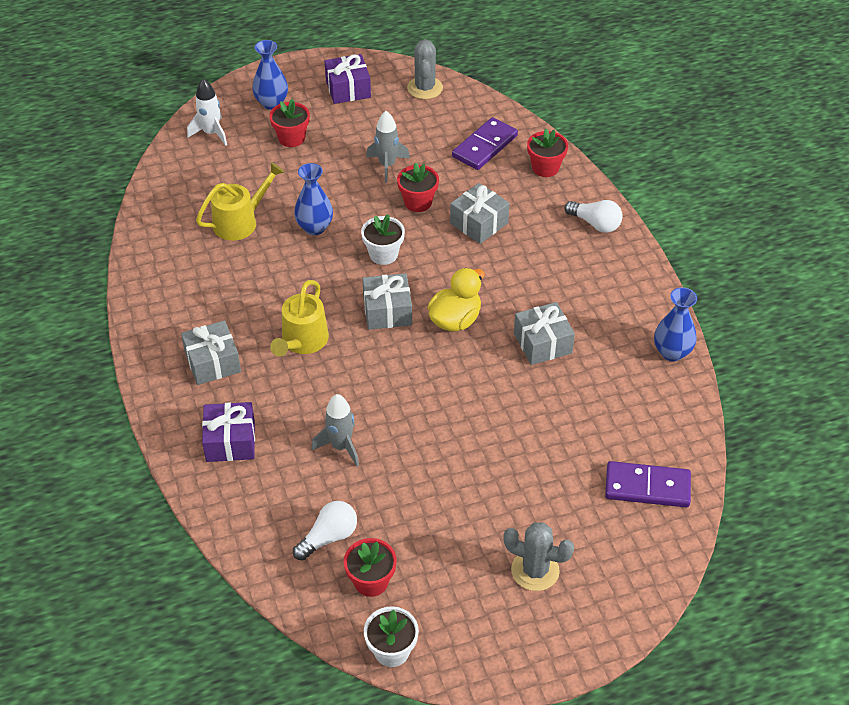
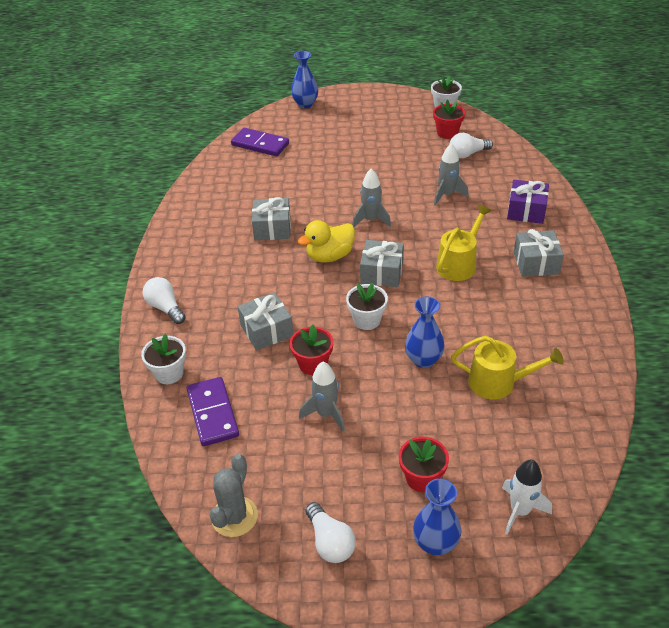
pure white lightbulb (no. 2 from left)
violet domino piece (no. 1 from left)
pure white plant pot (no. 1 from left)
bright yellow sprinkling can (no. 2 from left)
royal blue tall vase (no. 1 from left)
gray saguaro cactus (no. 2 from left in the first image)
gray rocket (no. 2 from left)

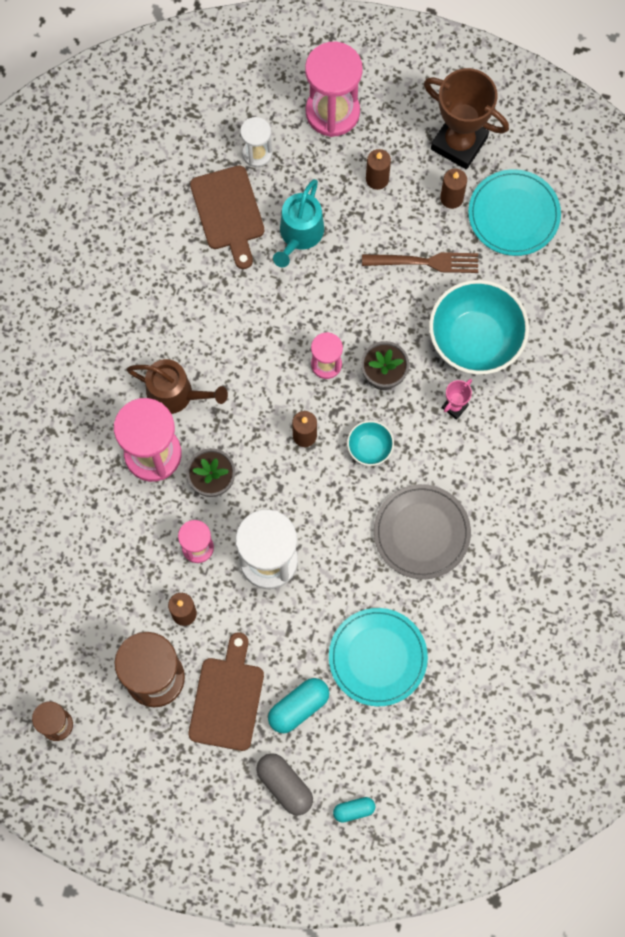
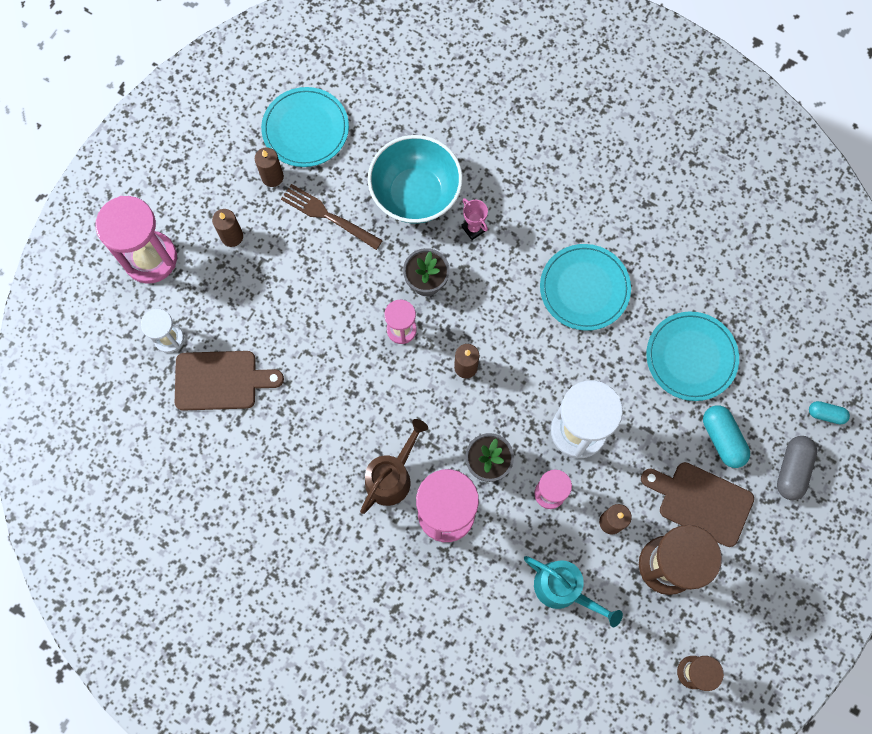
russet award cup
teal sprinkling can
russet fork
teal deep dish (no. 1 from left in the first image)
teal flat dish (no. 2 from left)
gray pill
teal pill (no. 2 from left)

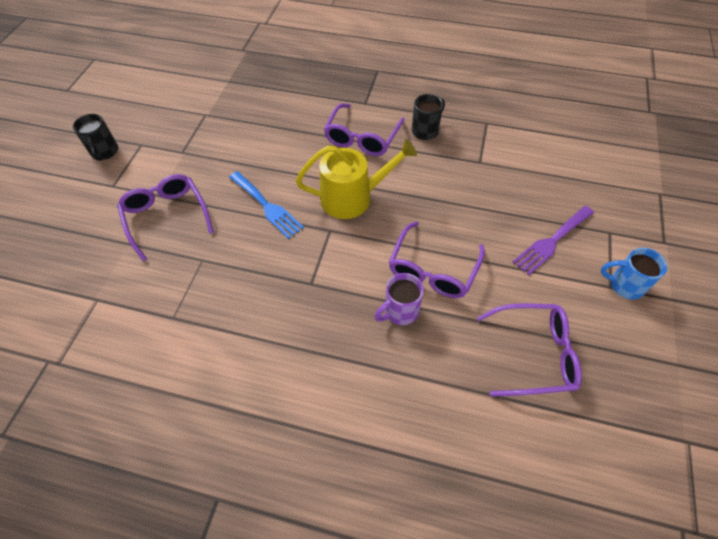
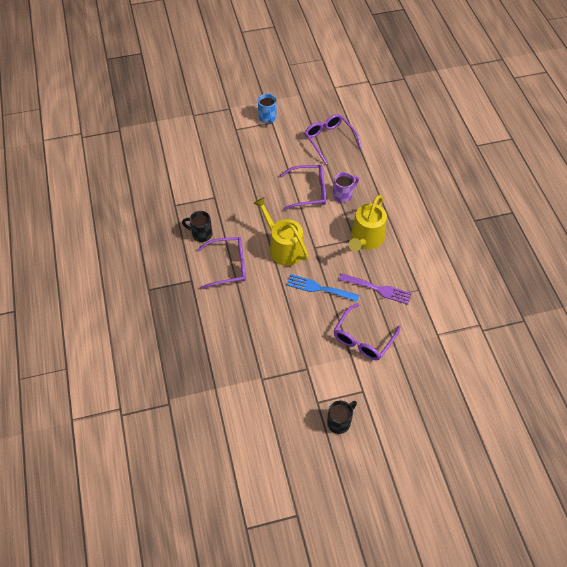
royal blue fork
violet fork
violet coffee mug
bright yellow sprinkling can (no. 2 from left)

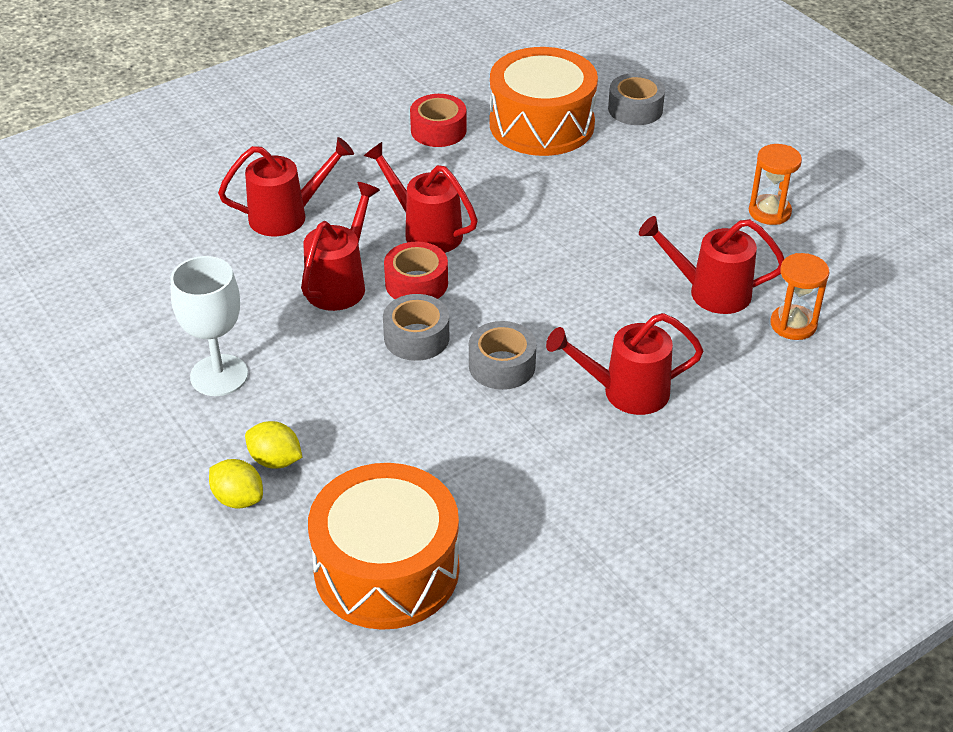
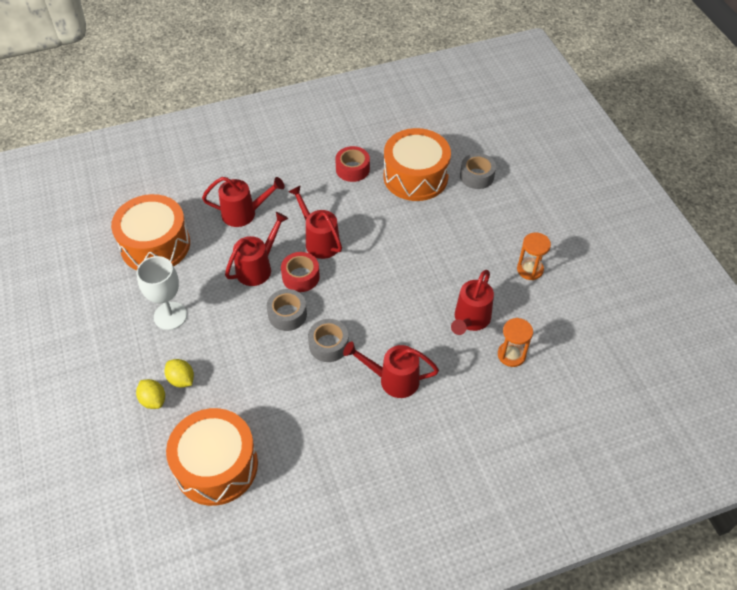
red sprinkling can (no. 5 from left)
orange snare drum (no. 1 from left)

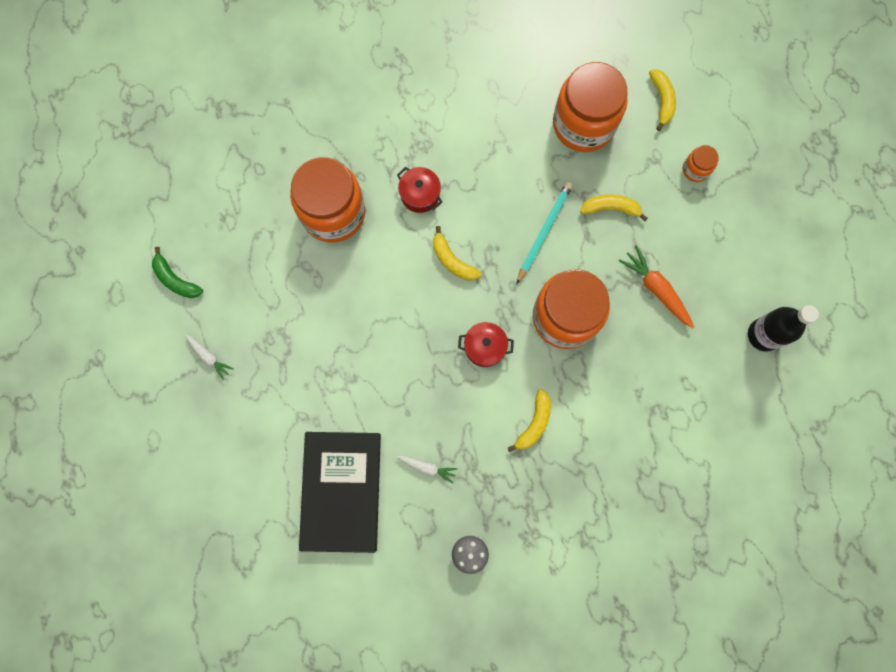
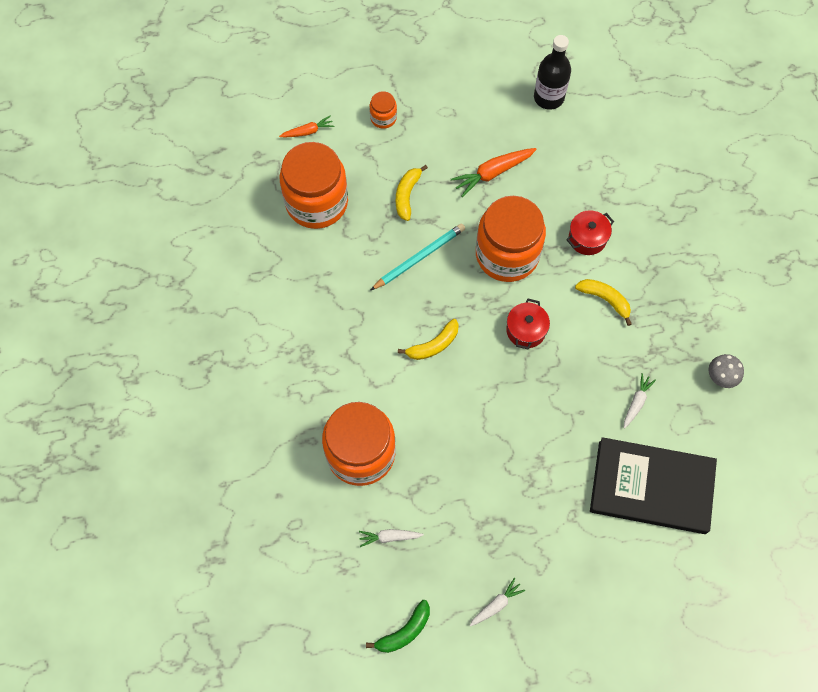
orange carrot (no. 1 from left)
red stockpot (no. 2 from left)
teal wooden pencil
pure white carrot (no. 1 from left)

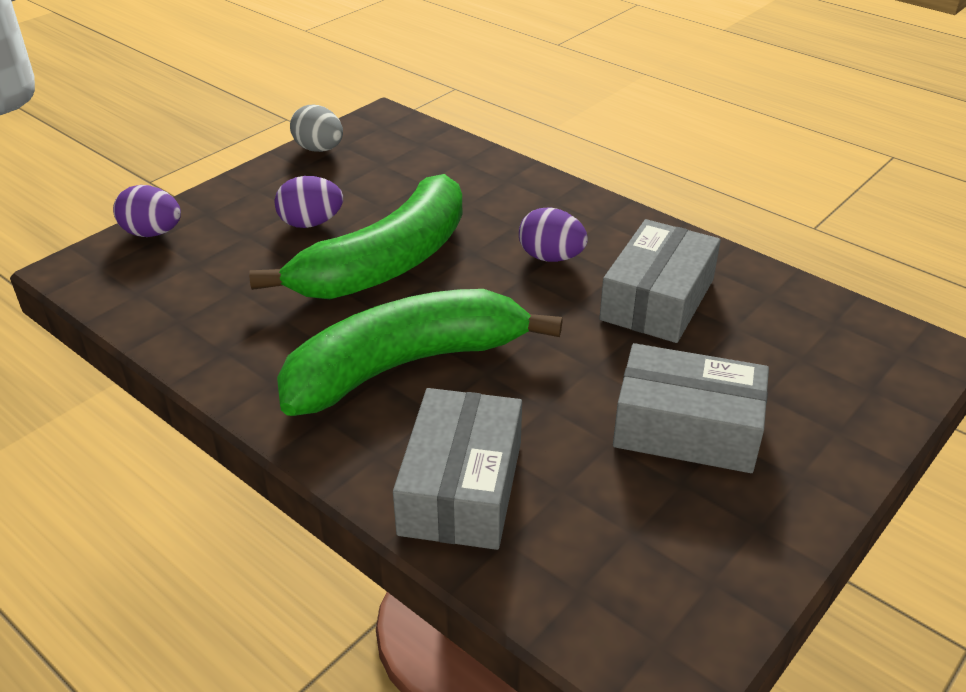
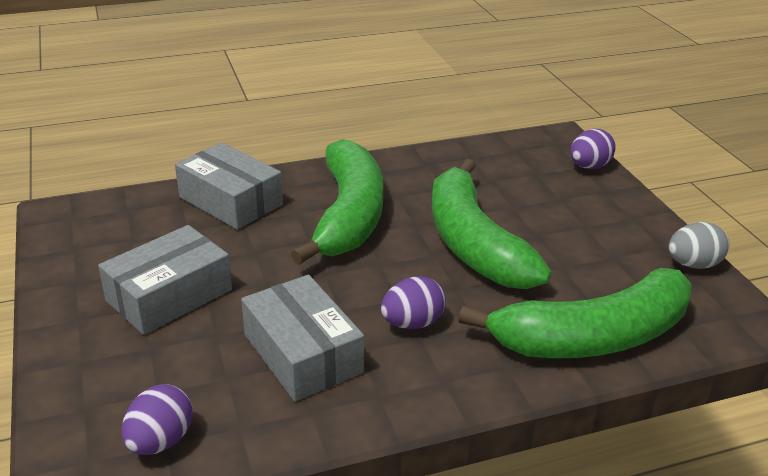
violet egg (no. 1 from left)
leaf-green banana (no. 3 from left)

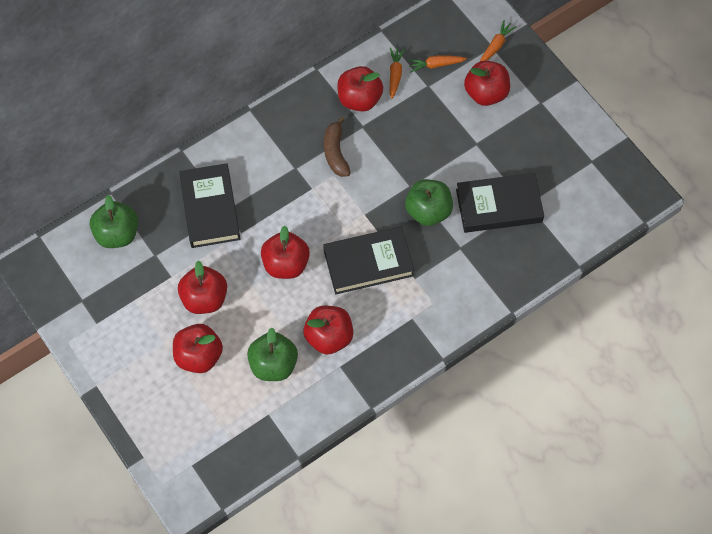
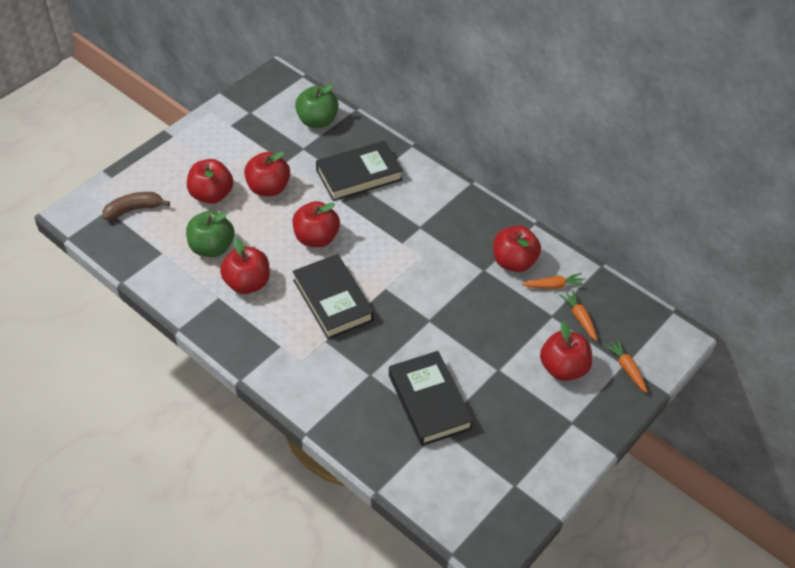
orange carrot (no. 3 from left)
russet banana
leaf-green apple (no. 3 from left in the first image)

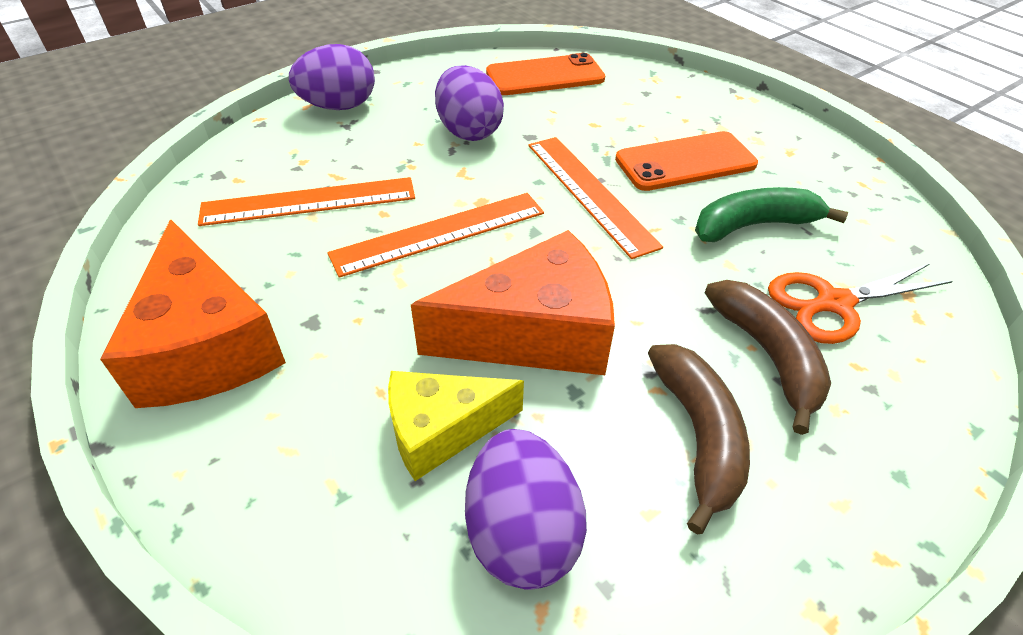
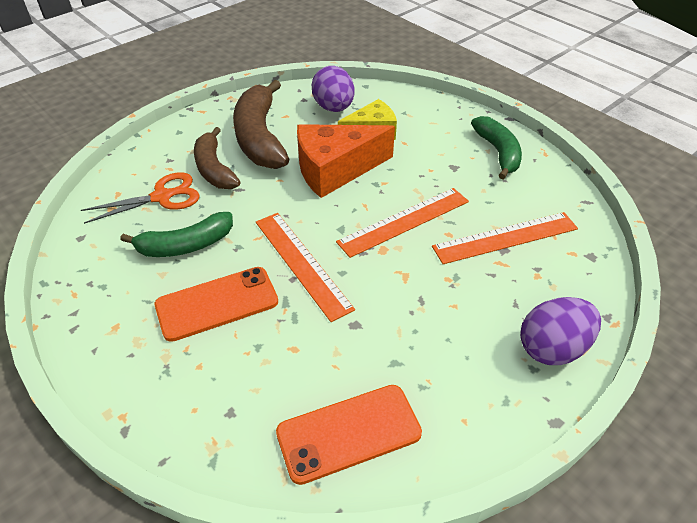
violet egg (no. 2 from left in the first image)
leaf-green banana (no. 2 from left)
russet banana (no. 2 from left)

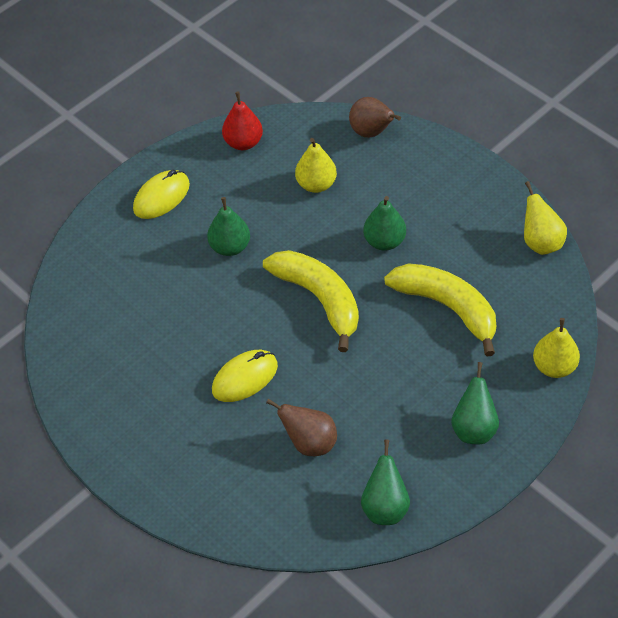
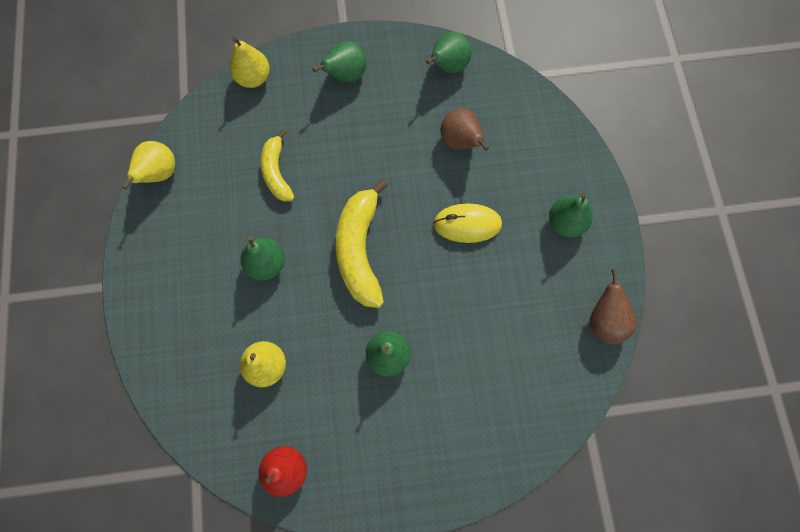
russet toy pear (no. 2 from left)
bright yellow computer mouse (no. 1 from left in the first image)
bright yellow banana (no. 1 from left)
leaf-green toy pear (no. 5 from left)

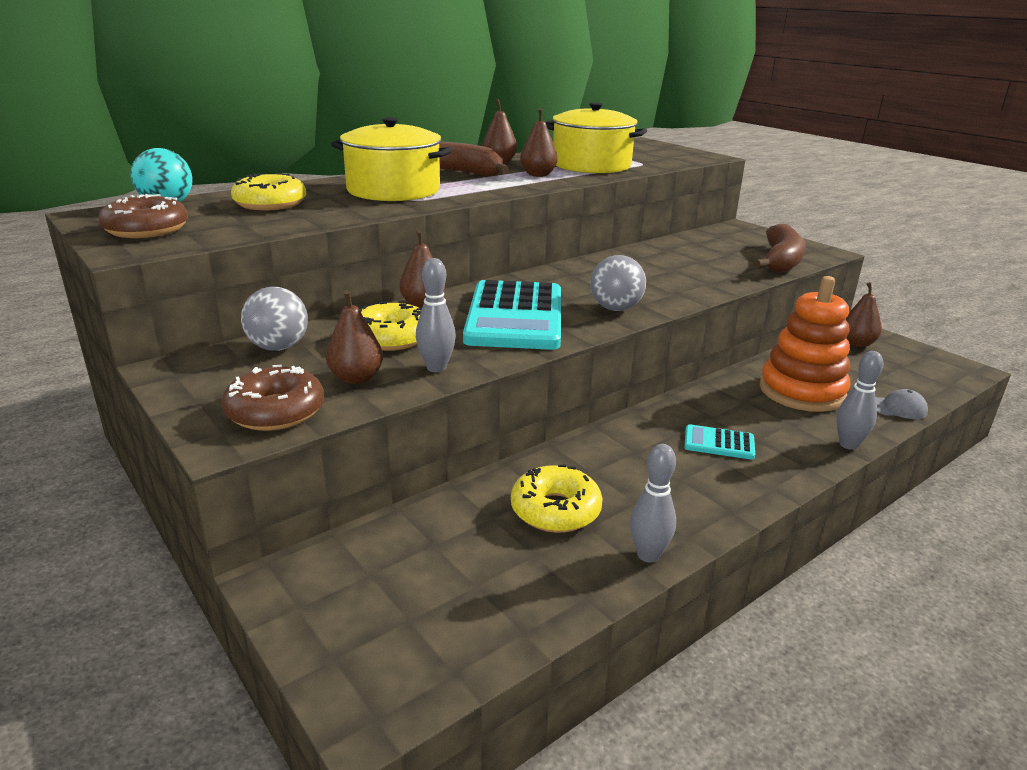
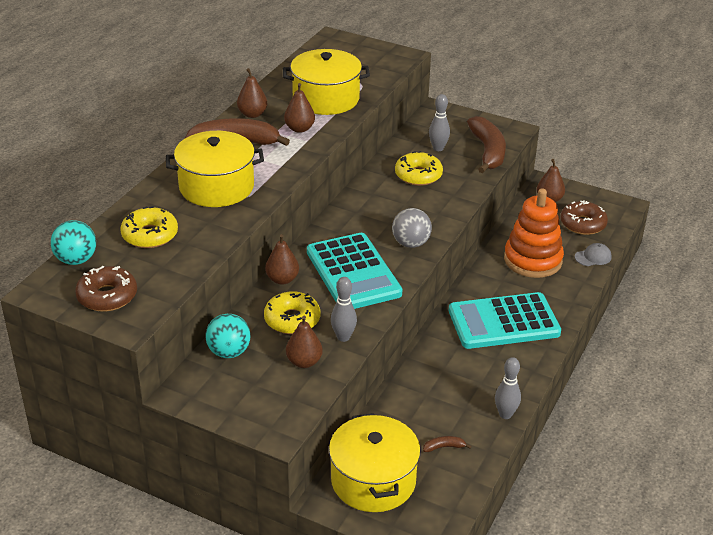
teal sphere (no. 2 from left)
gray bowling pin (no. 2 from left)
russet donut (no. 2 from left)
teal adding machine (no. 2 from left)
bright yellow donut (no. 3 from left)
bright yellow stockpot (no. 3 from left)
russet banana (no. 2 from left)

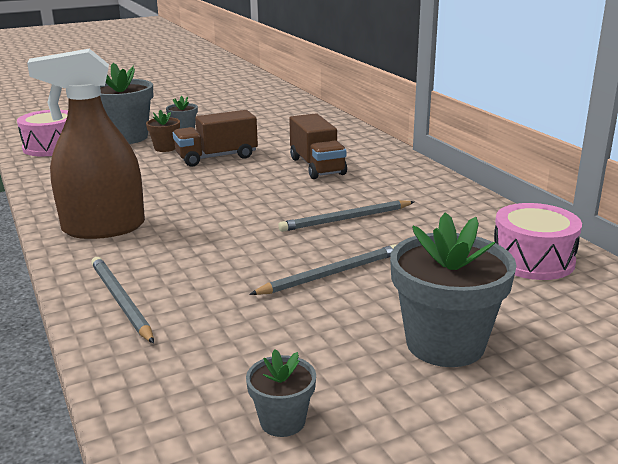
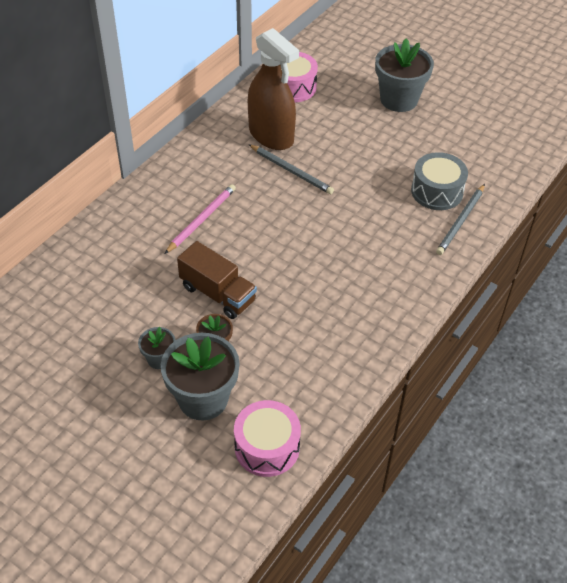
russet sprayer
pink wooden pencil
gray wooden pencil (no. 2 from left in the first image)
gray plant pot (no. 3 from left in the first image)
gray snare drum

